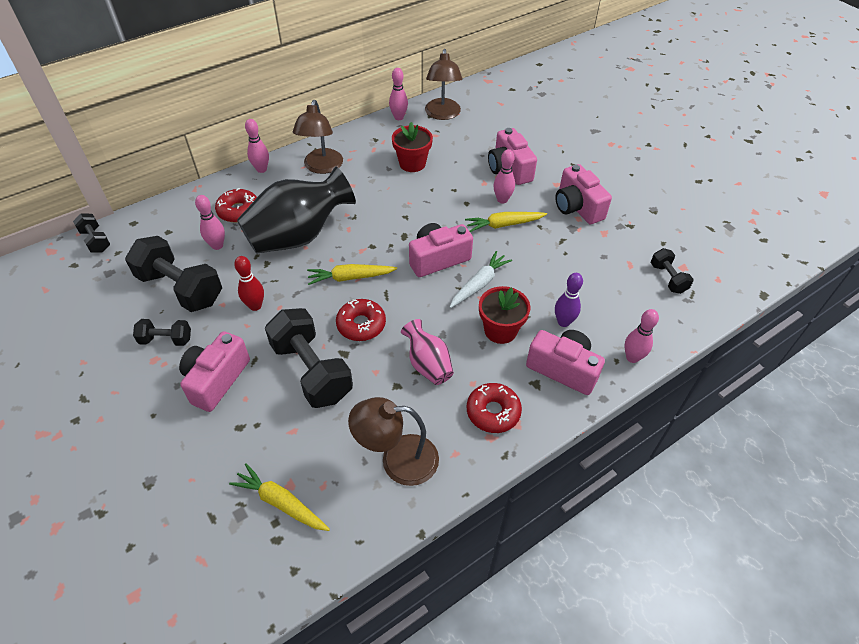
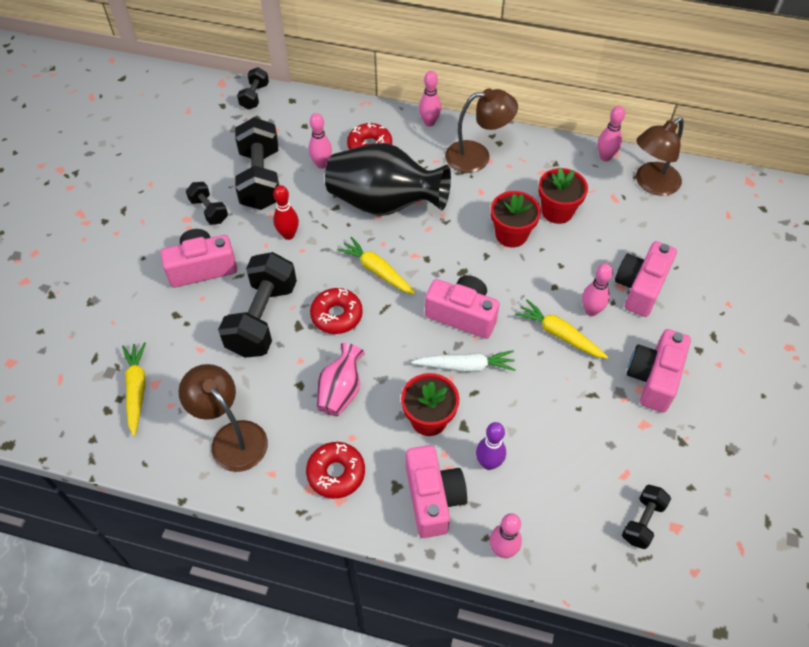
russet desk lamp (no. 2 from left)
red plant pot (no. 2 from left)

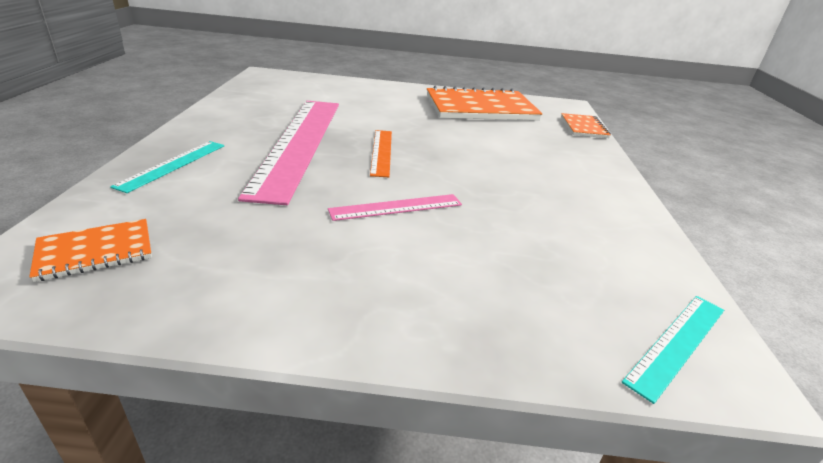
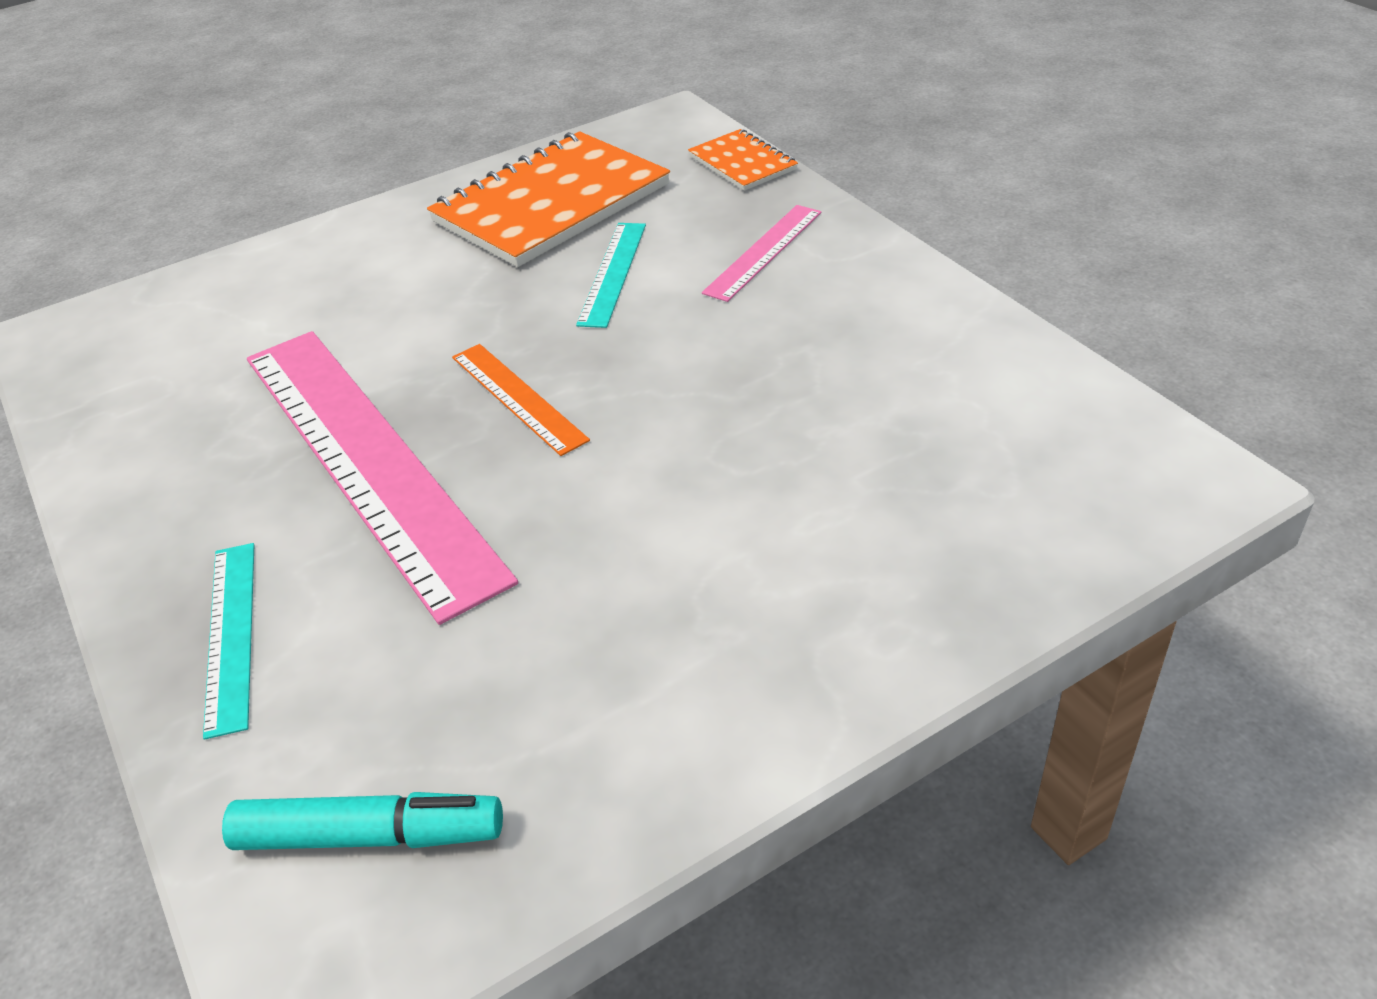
pink measuring stick (no. 2 from left)
teal felt pen
teal measuring stick (no. 2 from left)

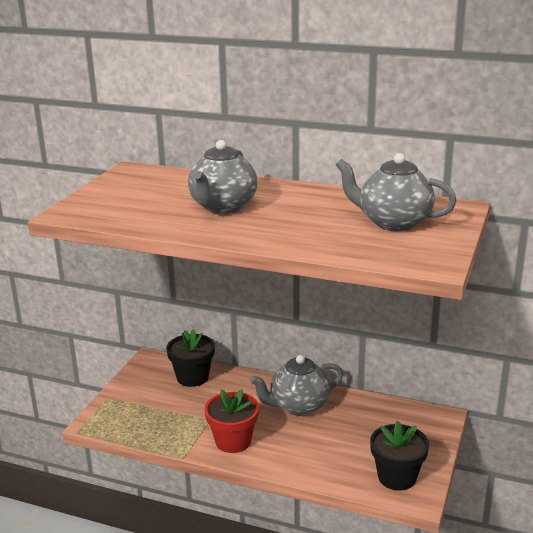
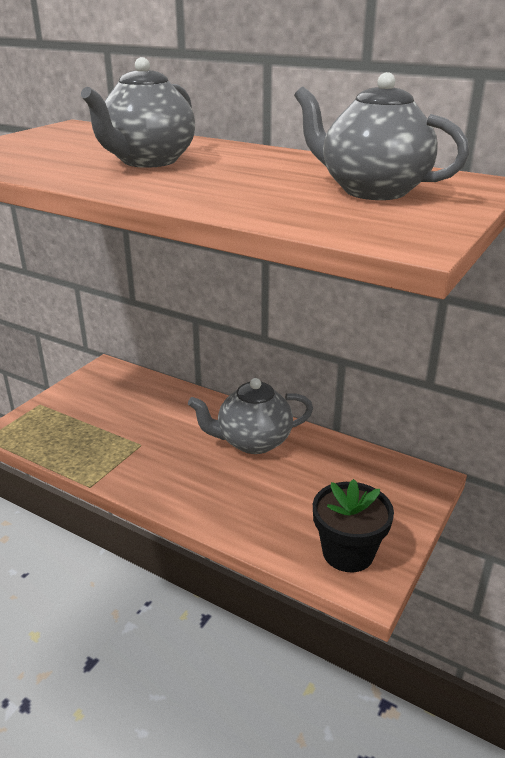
black plant pot (no. 1 from left in the first image)
red plant pot

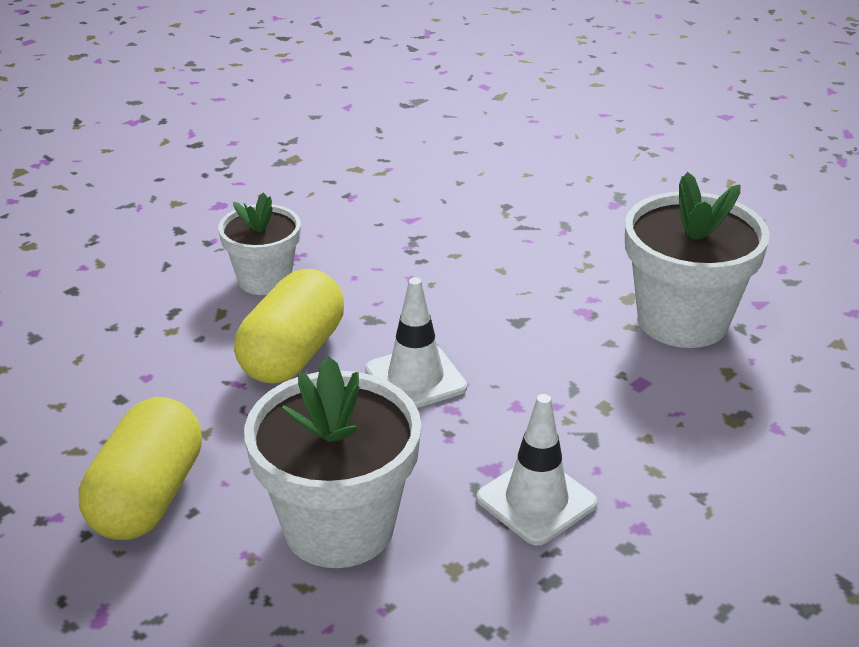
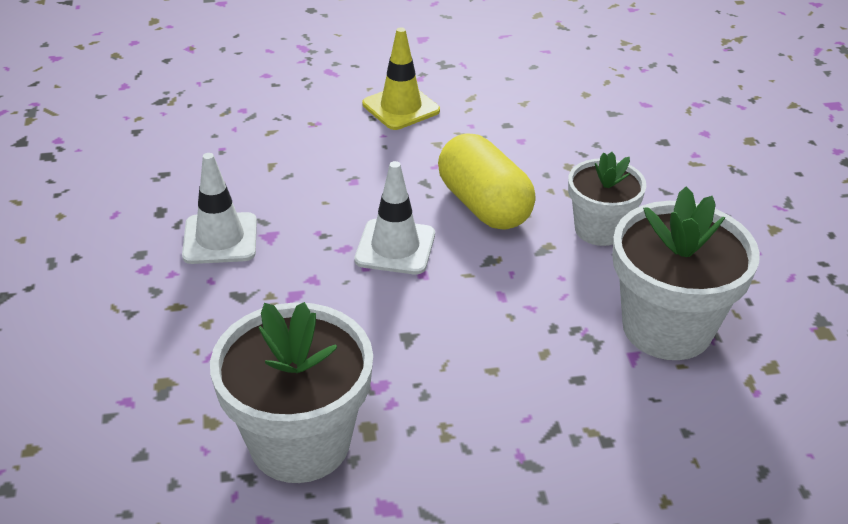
pure white plant pot (no. 3 from left)
bright yellow safety cone

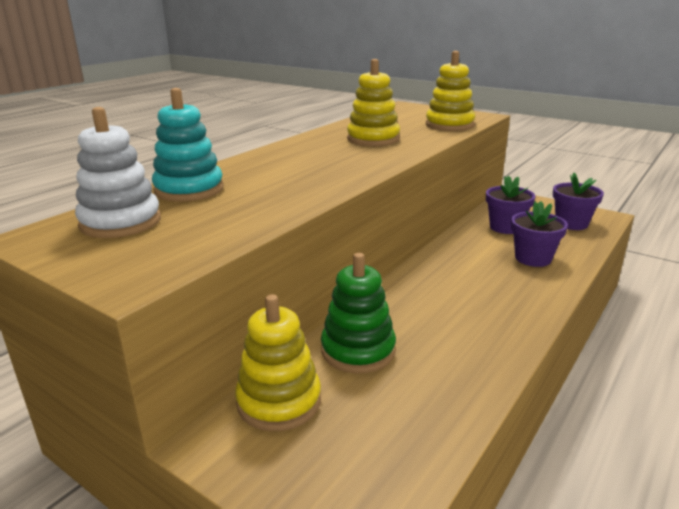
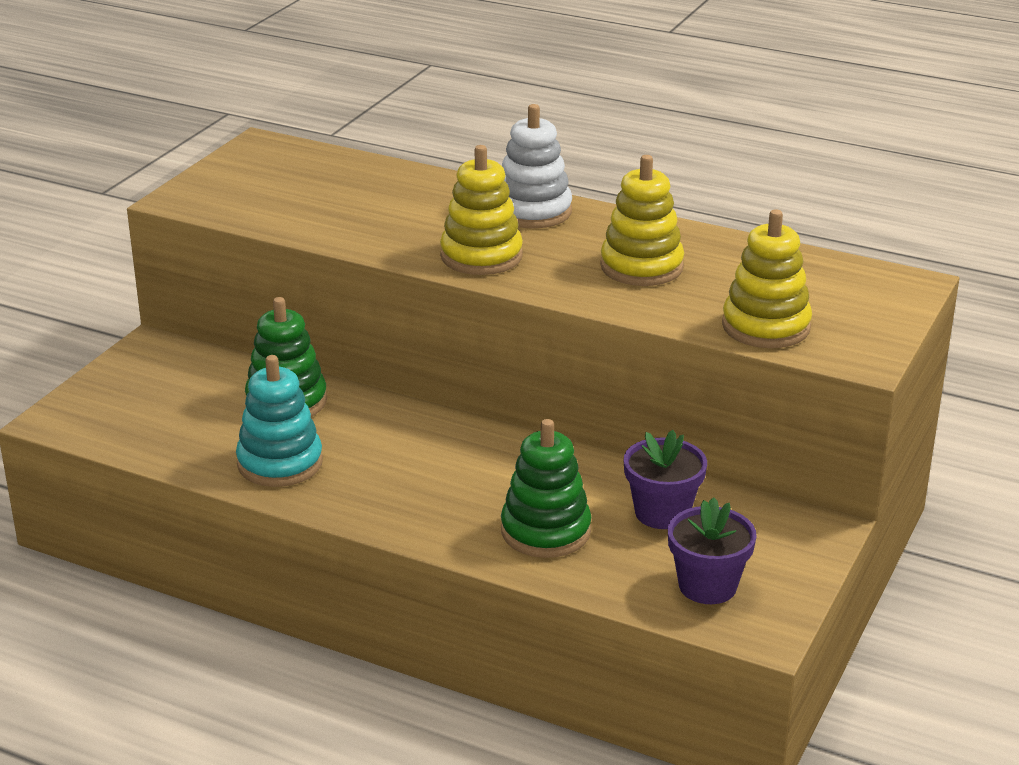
teal stacking toy
pure white stacking toy
leaf-green stacking toy (no. 2 from left)
bright yellow stacking toy (no. 1 from left)

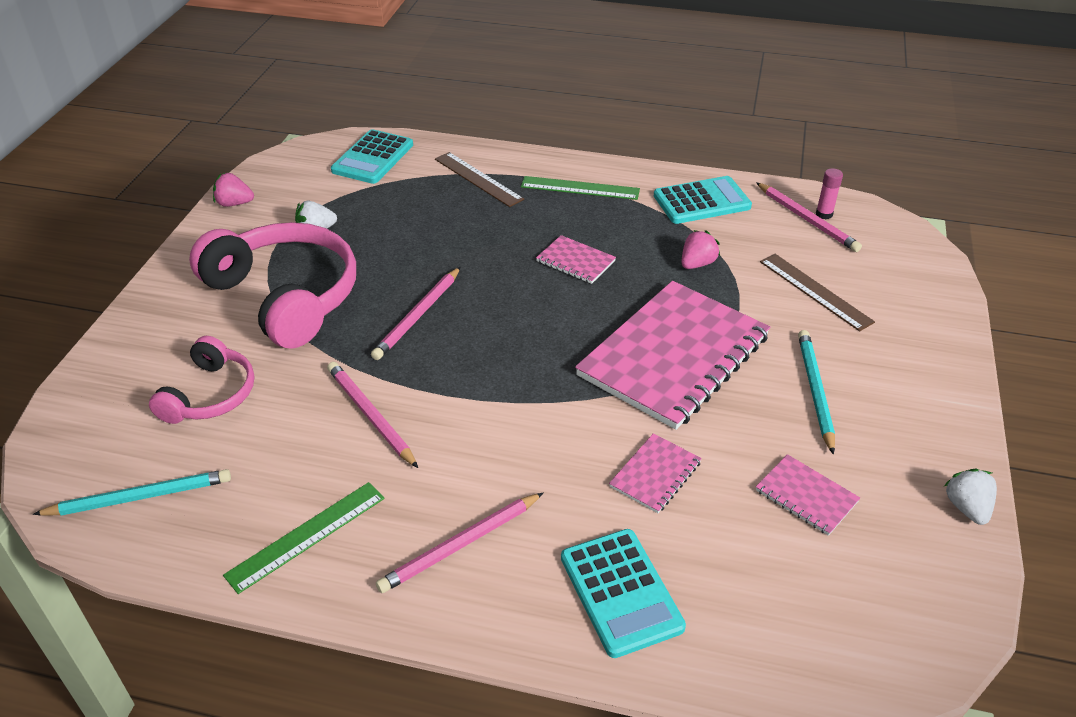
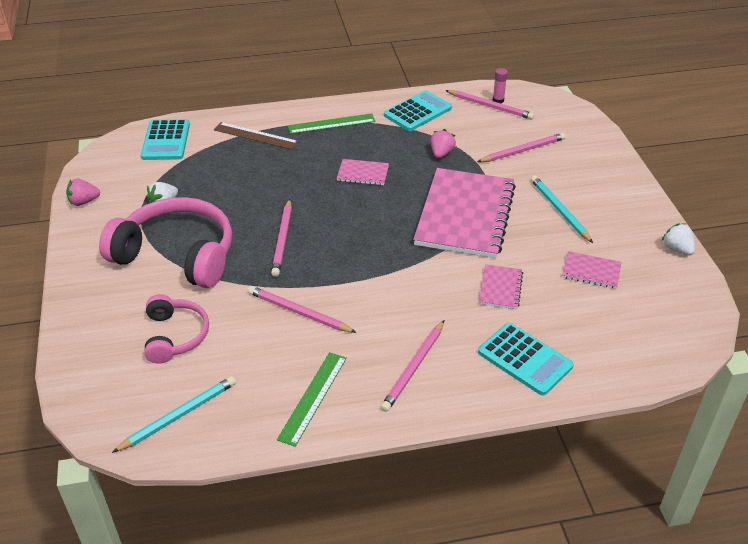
pink wooden pencil (no. 5 from left)

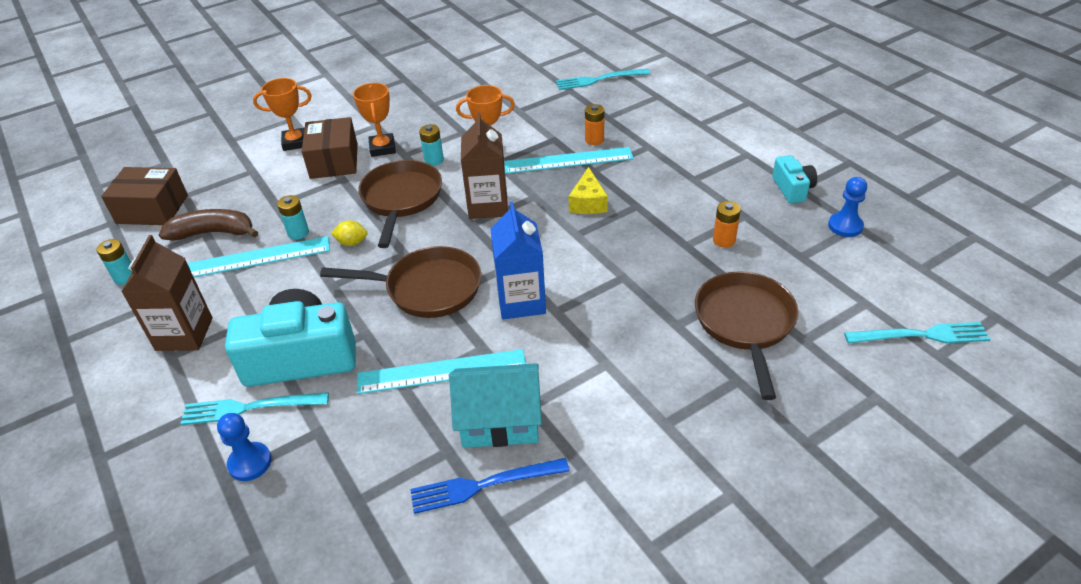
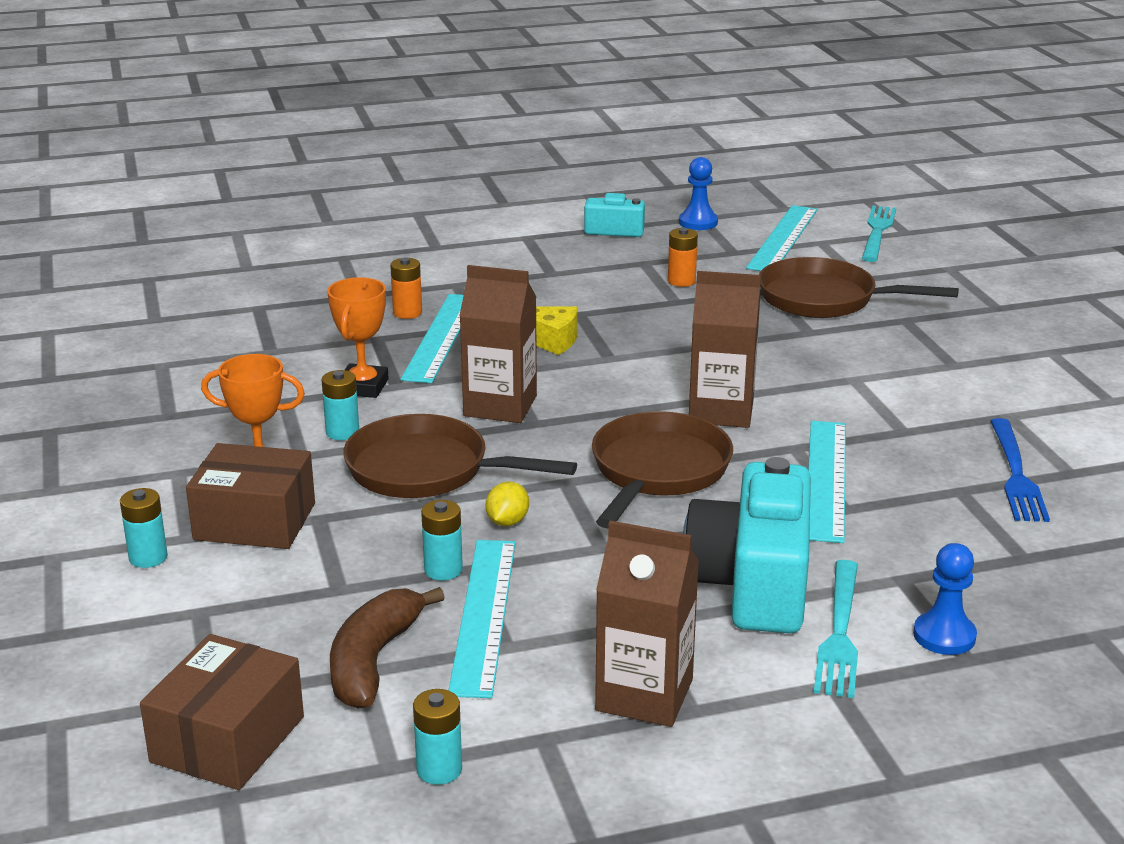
teal fork (no. 2 from left in the first image)
teal battery (no. 1 from left)
russet juice carton (no. 3 from left)
teal house
teal measuring stick (no. 3 from left)

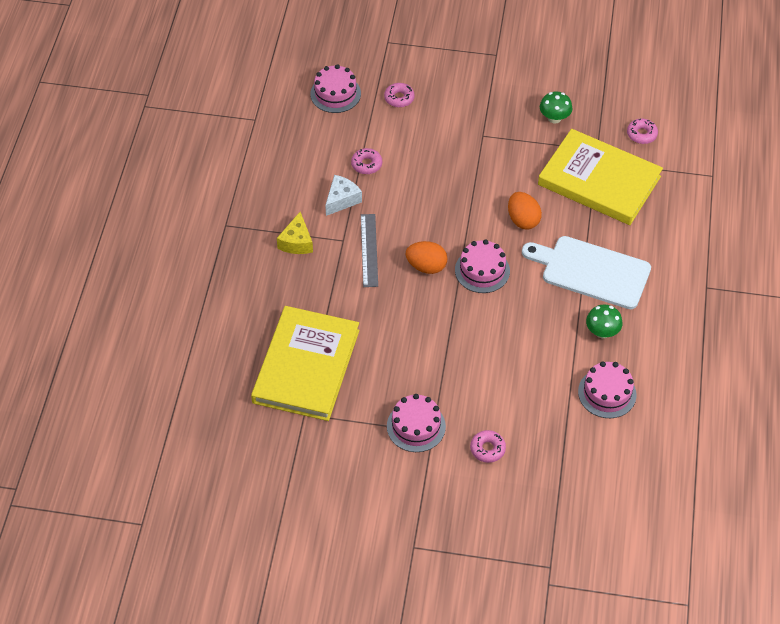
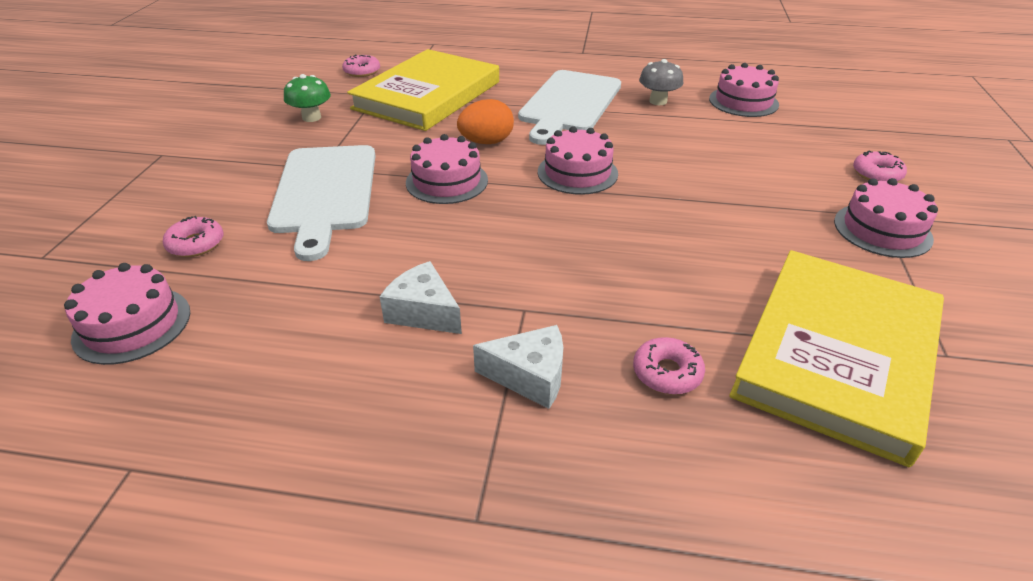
pink donut (no. 3 from left)
pure white cheese wedge (no. 2 from left)
gray measuring stick
orange egg (no. 1 from left in the first image)
gray toadstool
bright yellow hardback (no. 2 from left)
pink gateau (no. 2 from left)
pure white cutting board (no. 1 from left)

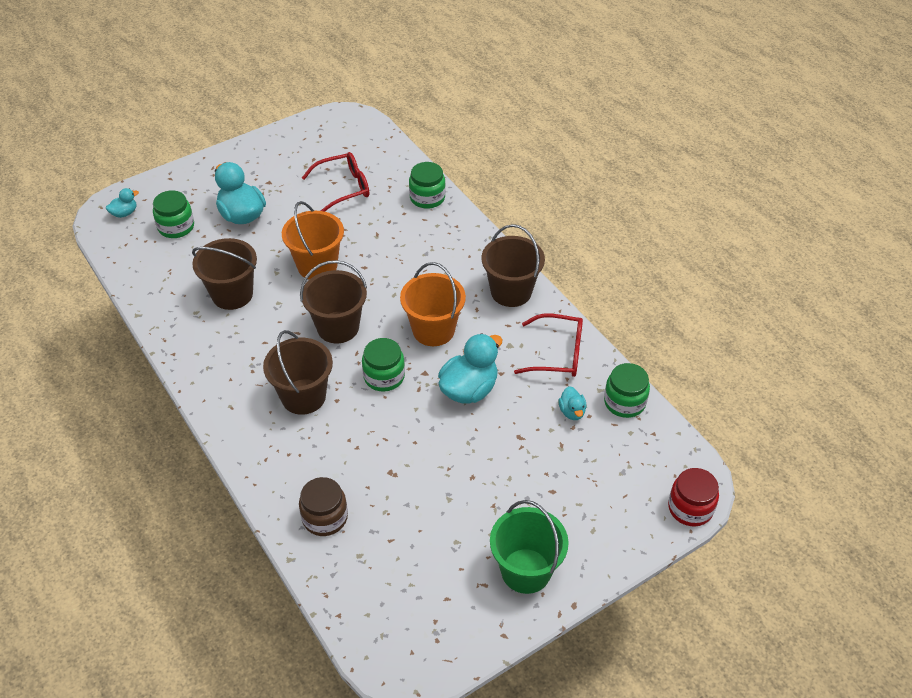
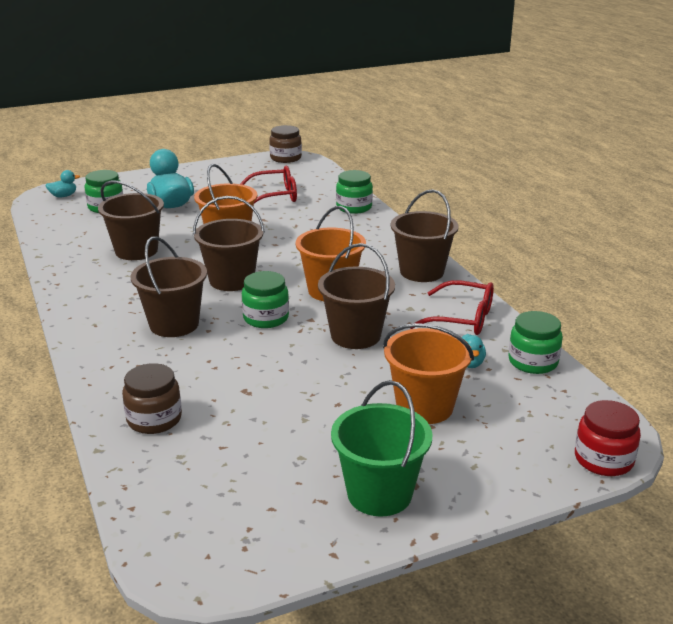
russet pail (no. 4 from left)
russet jam jar (no. 2 from left)
orange pail (no. 3 from left)

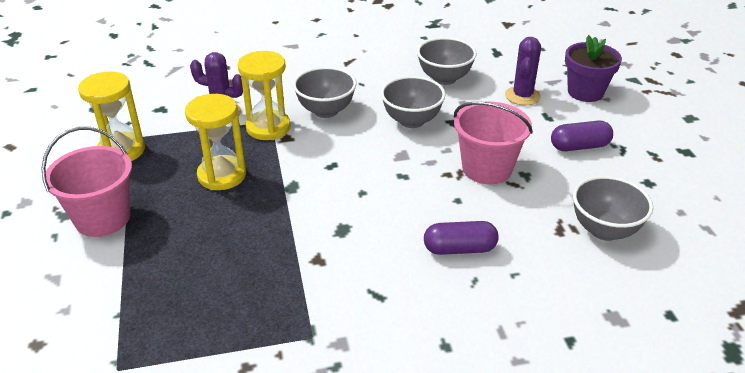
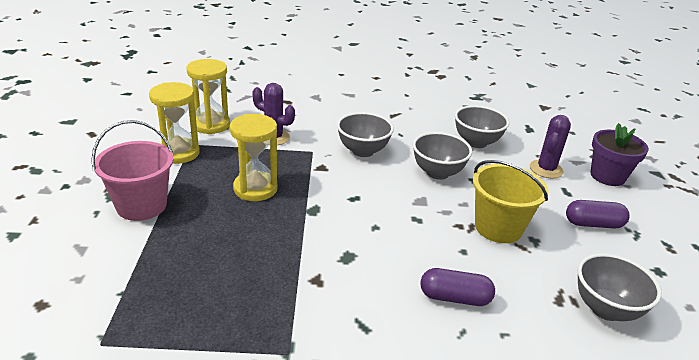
bright yellow sandglass (no. 2 from left)
bright yellow pail

